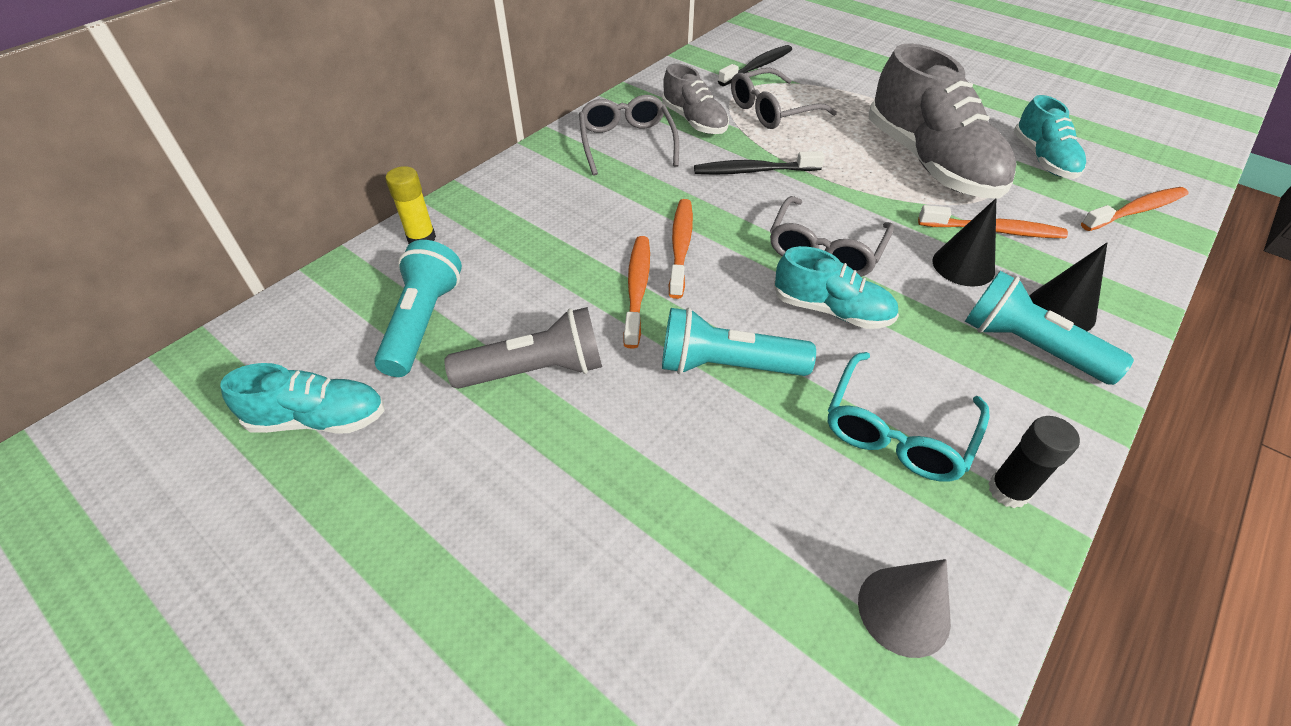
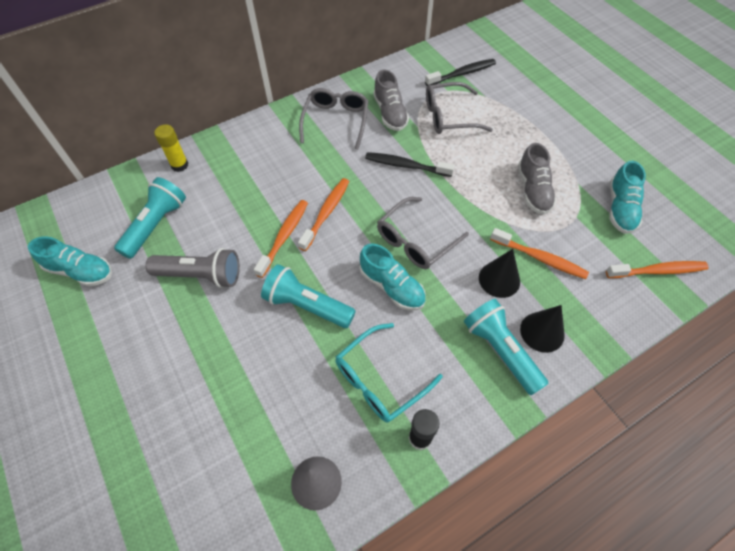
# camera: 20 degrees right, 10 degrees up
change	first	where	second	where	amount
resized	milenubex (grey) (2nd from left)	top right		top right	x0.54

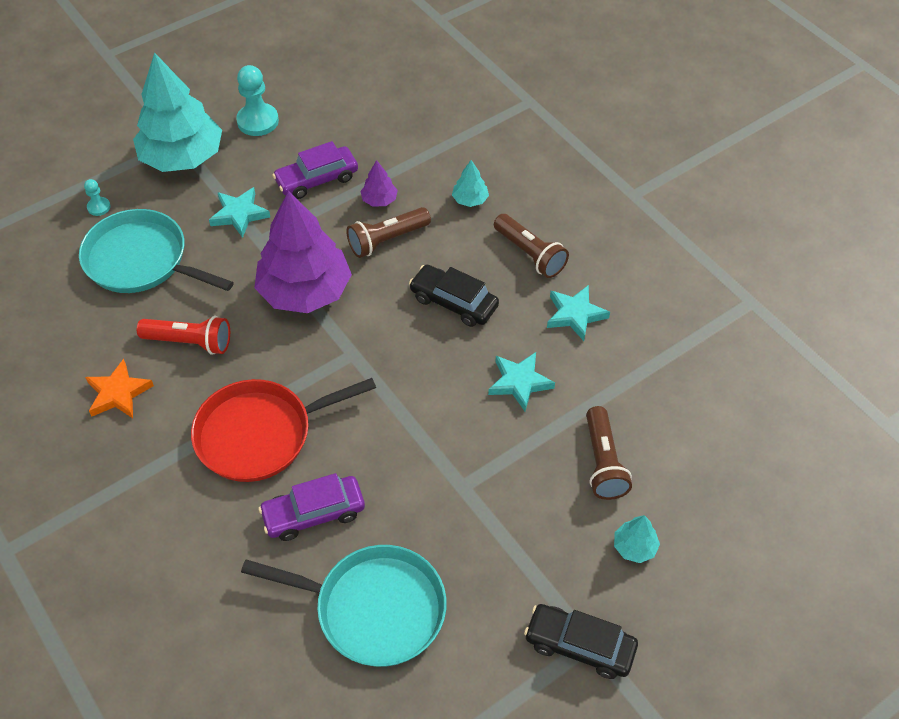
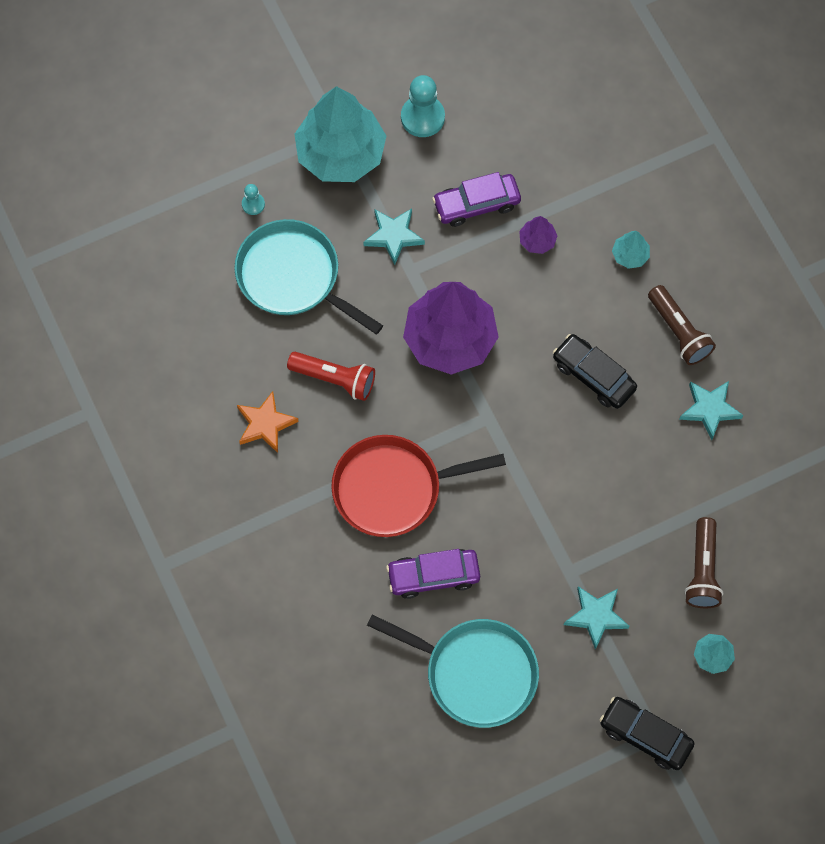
# camera: 10 degrees right, 15 degrees up
change	first	where	second	where	amount
moved	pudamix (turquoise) (2nd from left)	centre		bottom right	
removed	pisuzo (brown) (1st from left)	top centre			

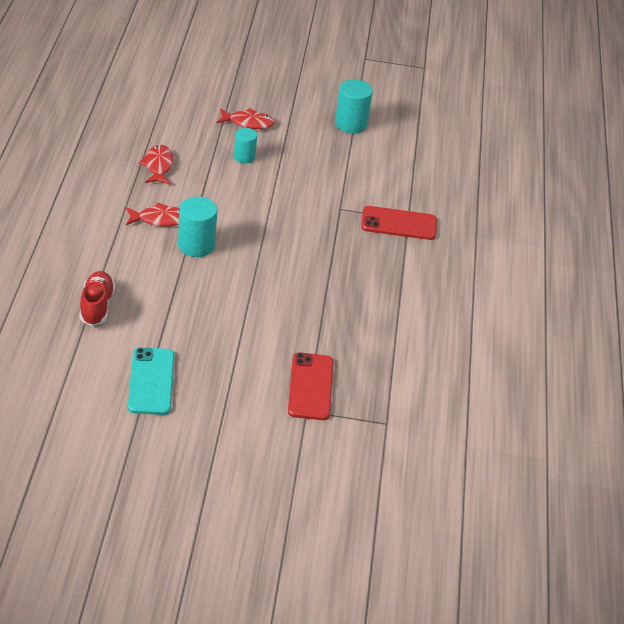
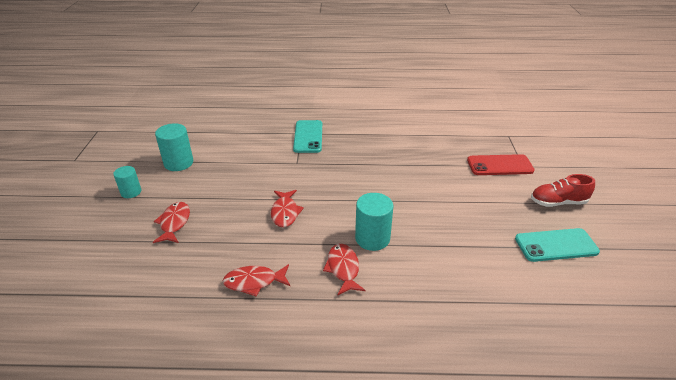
# camera: 90 degrees left, 5 degrees down
change	first	where	second	where	amount
moved	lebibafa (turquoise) (2nd from left in the first image)	top centre	lebibafa (turquoise) (1st from left)	middle left	
added			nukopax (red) (3rd from left)	centre	
recoloured	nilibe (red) (2nd from left)	centre	nilibe (turquoise) (1st from left)	centre	
moved	milenubex (red)	middle left		middle right	

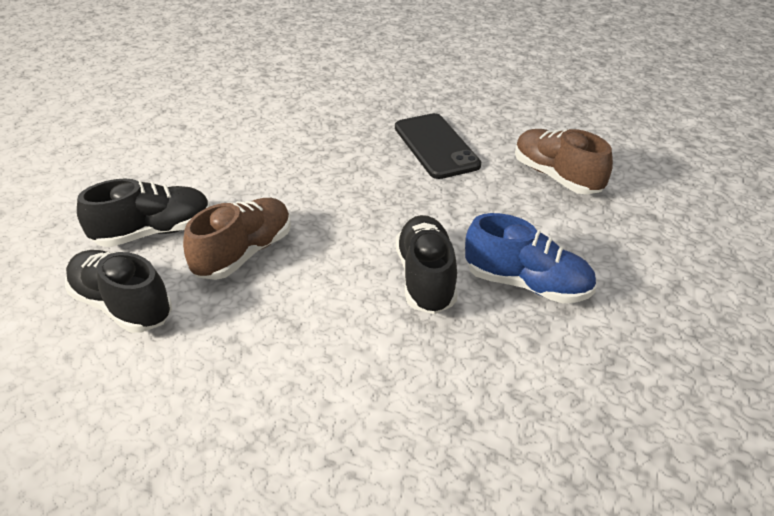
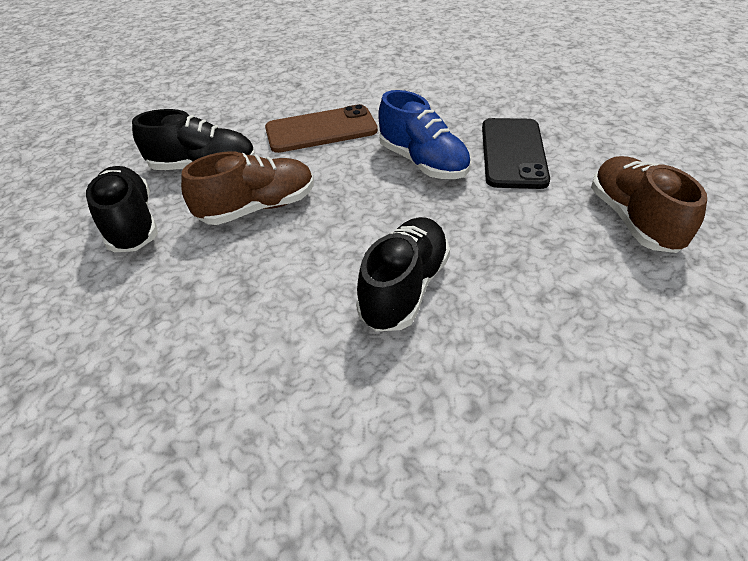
# camera: 30 degrees right, 5 degrees up
change	first	where	second	where	amount
added			nilibe (brown)	top centre	
moved	milenubex (blue)	middle right		top centre	

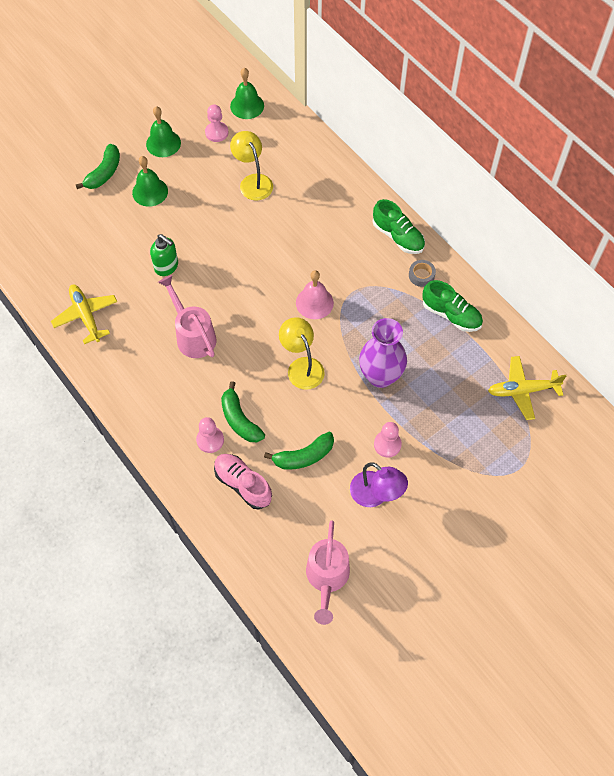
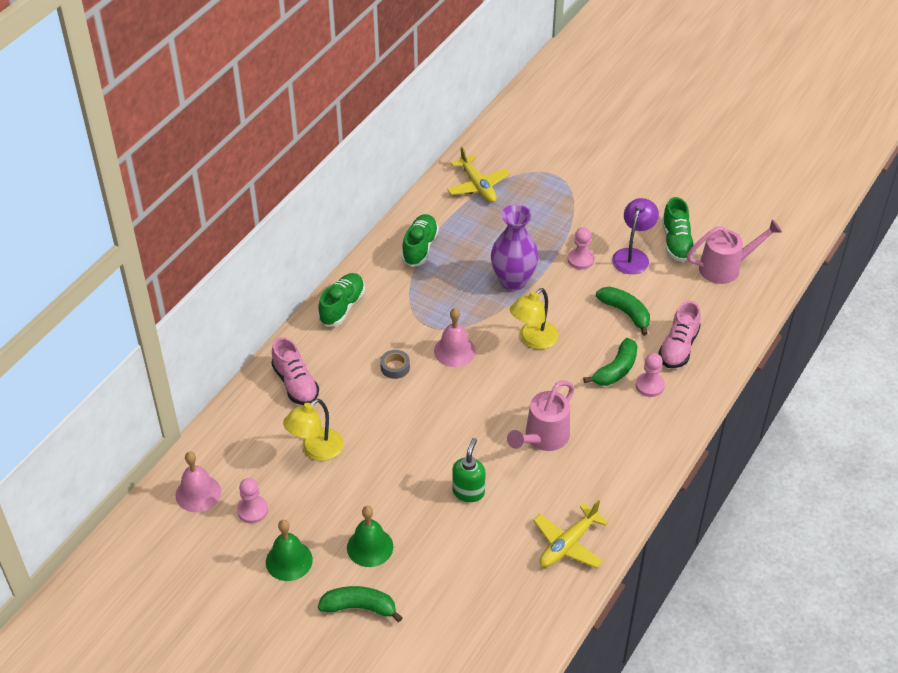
# camera: 110 degrees left, 15 degrees down
change	first	where	second	where	amount
recoloured	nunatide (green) (3rd from left)	top centre	nunatide (pink) (1st from left)	bottom left	
added			milenubex (pink) (1st from left)	middle left	
moved	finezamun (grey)	middle right		centre	
added			milenubex (green) (3rd from left)	middle right	

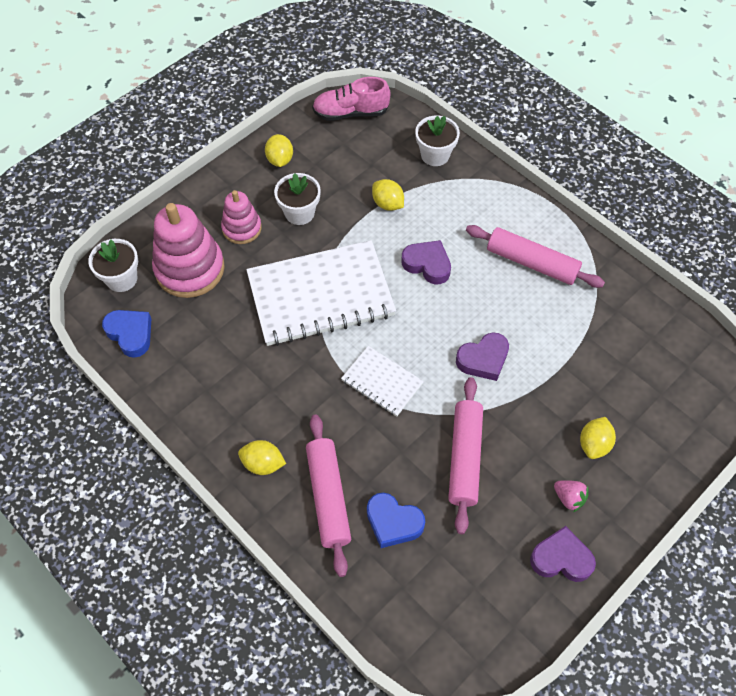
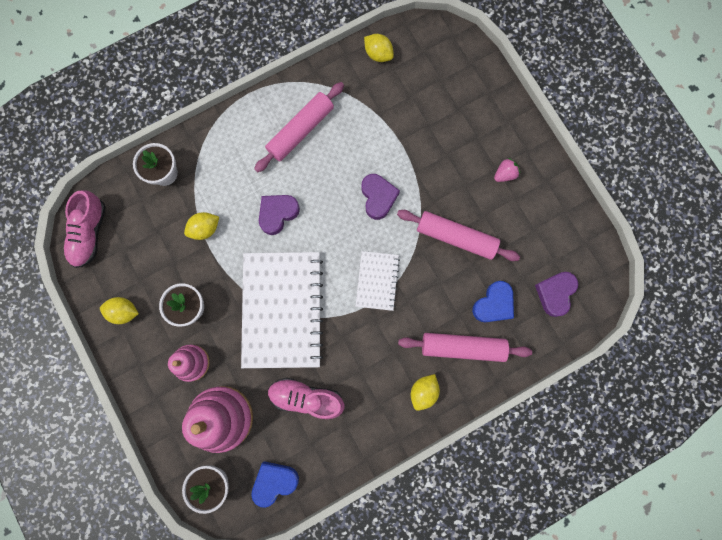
# camera: 75 degrees left, 20 degrees up
change	first	where	second	where	amount
added			milenubex (pink) (2nd from left)	bottom centre	
turned	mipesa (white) (2nd from left)	centre		centre	45 degrees counterclockwise
moved	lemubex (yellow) (4th from left in the first image)	middle right	lemubex (yellow) (3rd from left)	top centre	
moved	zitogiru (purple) (3rd from left)	bottom right		middle right	

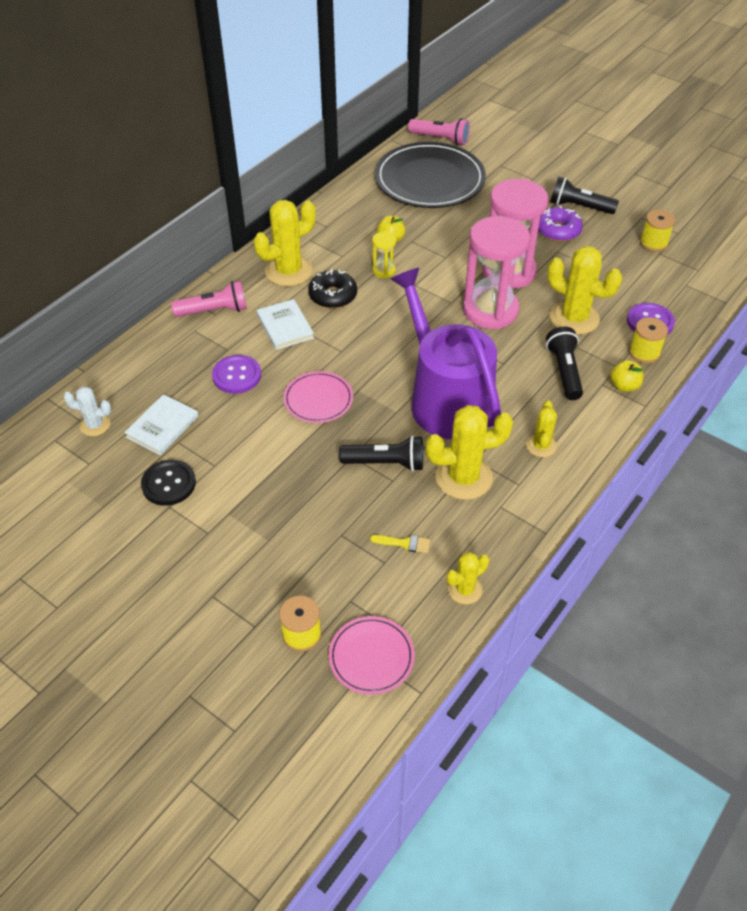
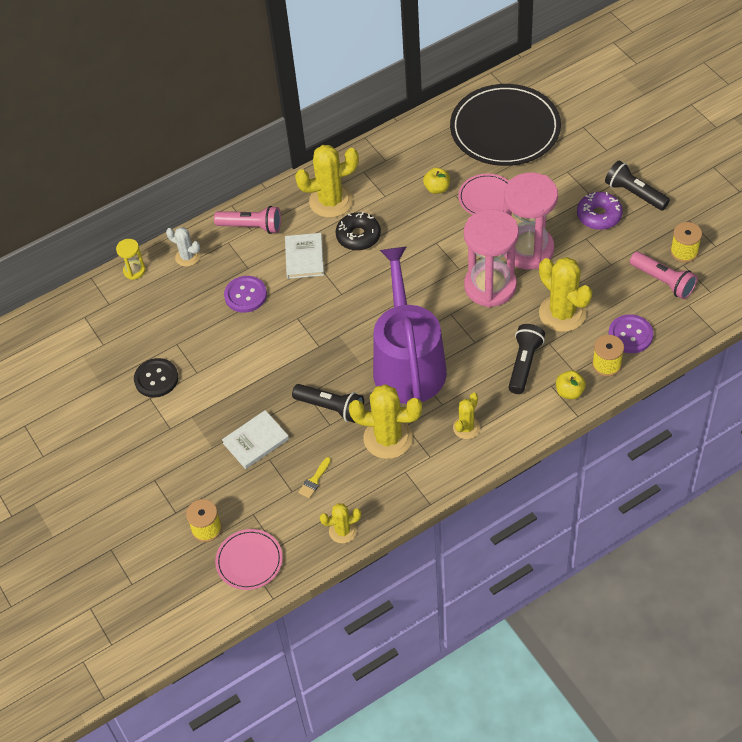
# camera: 25 degrees right, 5 degrees up
change	first	where	second	where	amount
moved	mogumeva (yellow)	top centre		middle left	
moved	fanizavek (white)	middle left		top left	
moved	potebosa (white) (1st from left)	middle left		centre	
turned	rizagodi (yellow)	centre		centre	90 degrees clockwise
moved	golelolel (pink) (1st from left in the first image)	centre	golelolel (pink) (2nd from left)	top centre	
moved	pisuzo (pink) (2nd from left)	top centre		middle right	

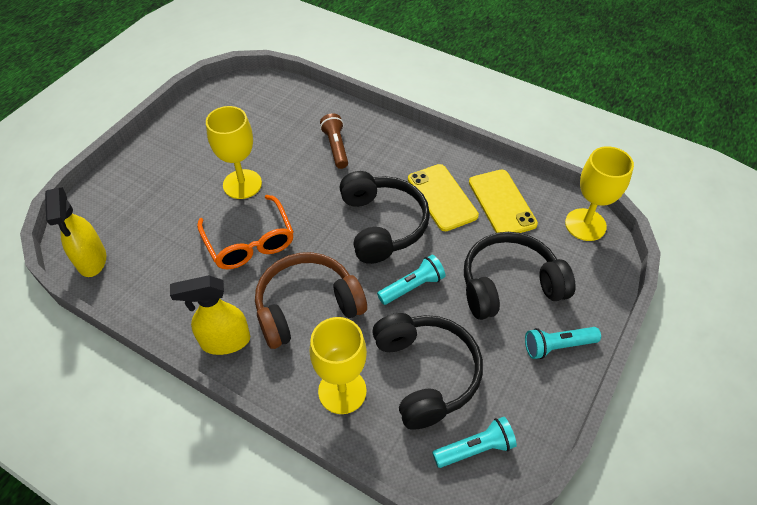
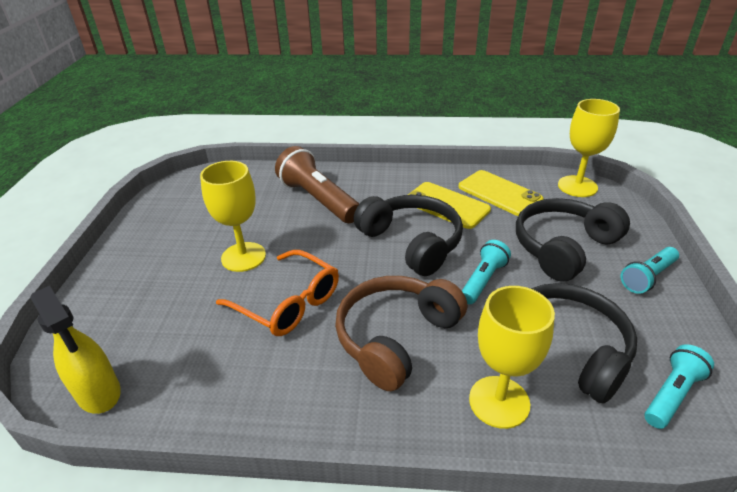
# camera: 25 degrees left, 15 degrees down
change	first	where	second	where	amount
resized	pisuzo (brown)	top centre		centre	x1.71
removed	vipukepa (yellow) (2nd from left)	middle left			

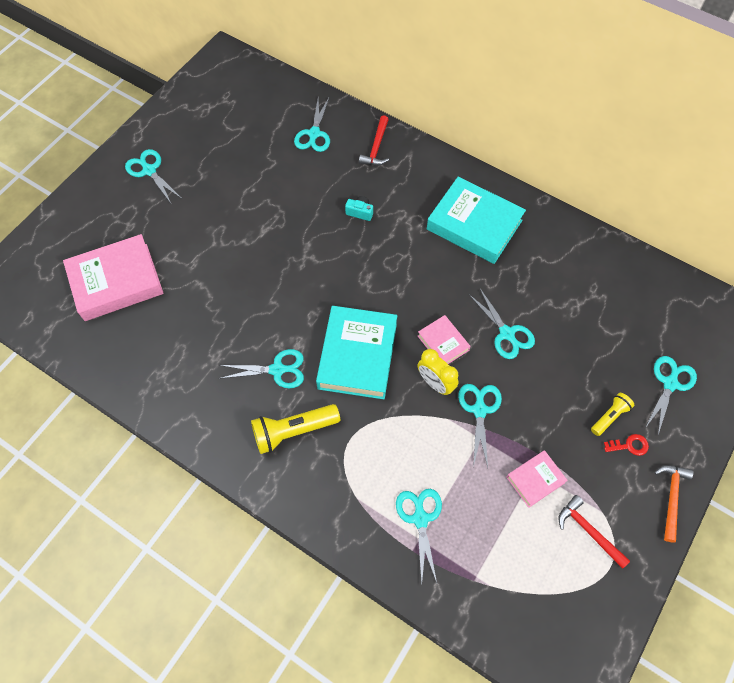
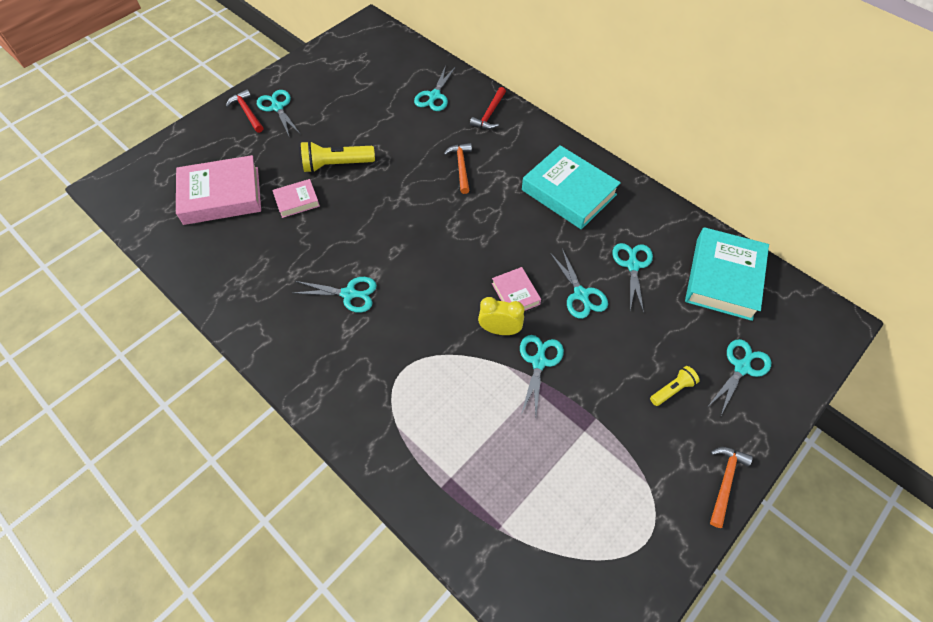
# camera: 10 degrees right, 5 degrees down
change	first	where	second	where	amount
moved	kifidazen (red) (2nd from left in the first image)	bottom right	kifidazen (red) (1st from left)	top left	
moved	potebosa (pink) (3rd from left in the first image)	bottom right	potebosa (pink) (2nd from left)	top left	
moved	pisuzo (yellow) (1st from left)	centre		top centre	
replaced	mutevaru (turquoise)	top centre	kifidazen (orange) (1st from left)	top centre	
turned	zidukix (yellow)	centre		centre	135 degrees clockwise
moved	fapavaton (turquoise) (4th from left in the first image)	bottom centre	fapavaton (turquoise) (6th from left)	middle right	
moved	potebosa (turquoise) (1st from left in the first image)	centre	potebosa (turquoise) (2nd from left)	middle right	
removed	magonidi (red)	middle right			

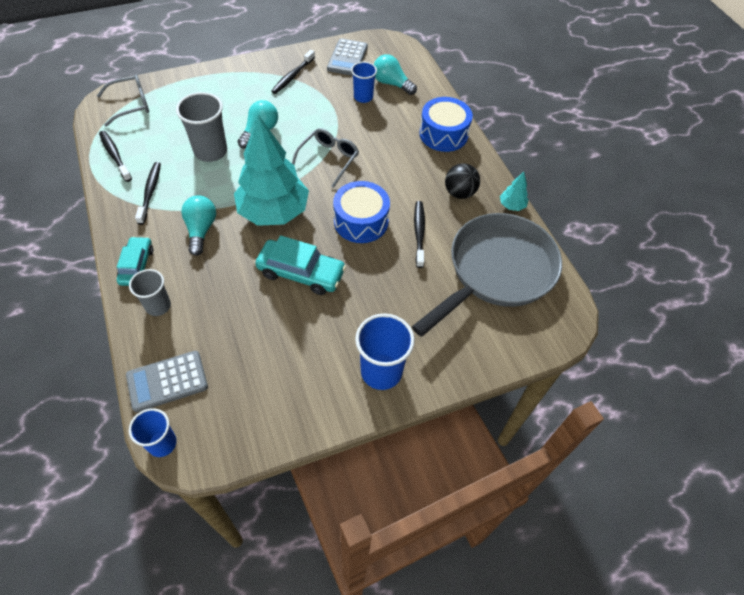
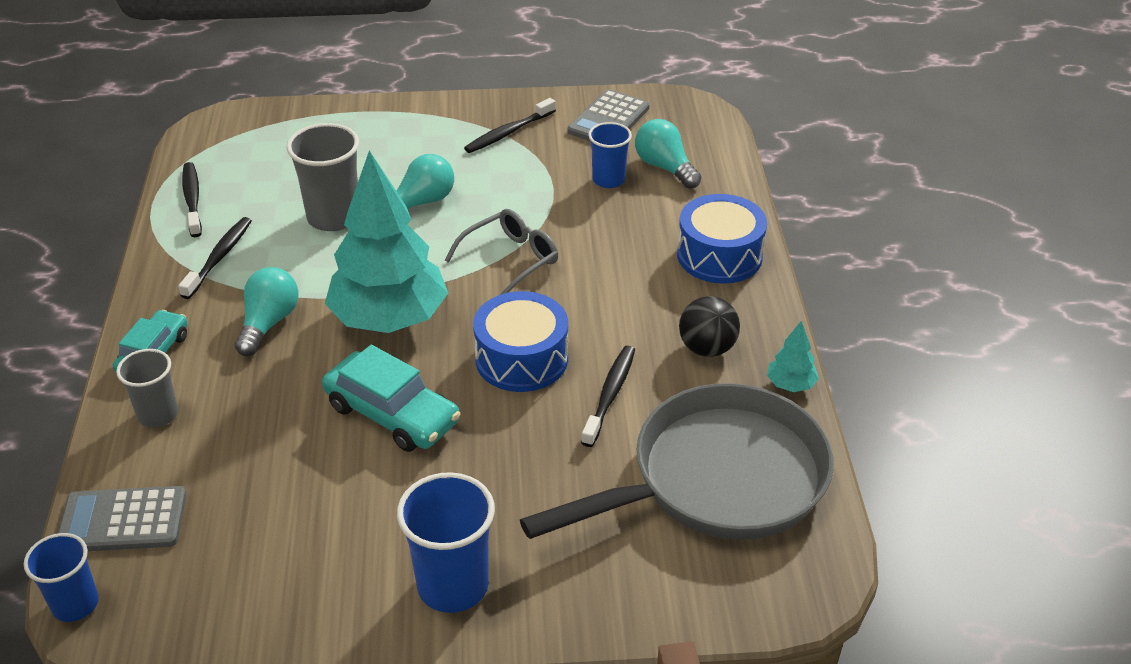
# camera: 20 degrees right, 15 degrees down
change	first	where	second	where	amount
removed	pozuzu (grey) (1st from left)	top left			

